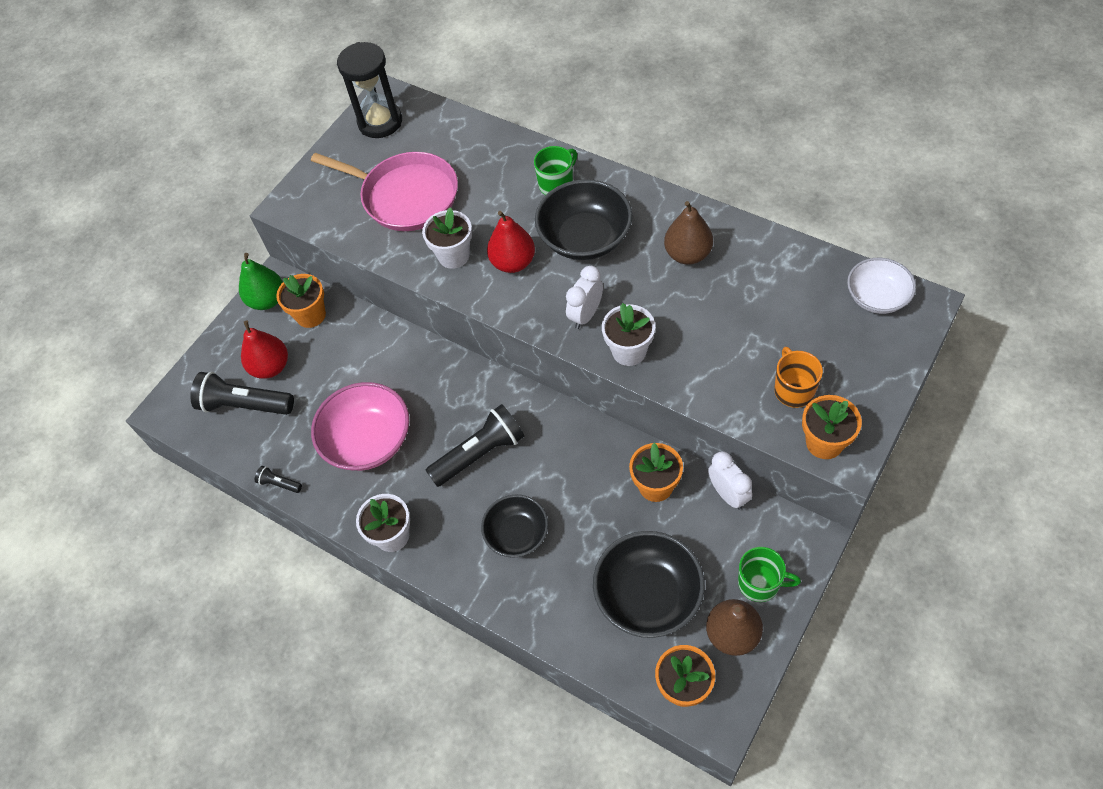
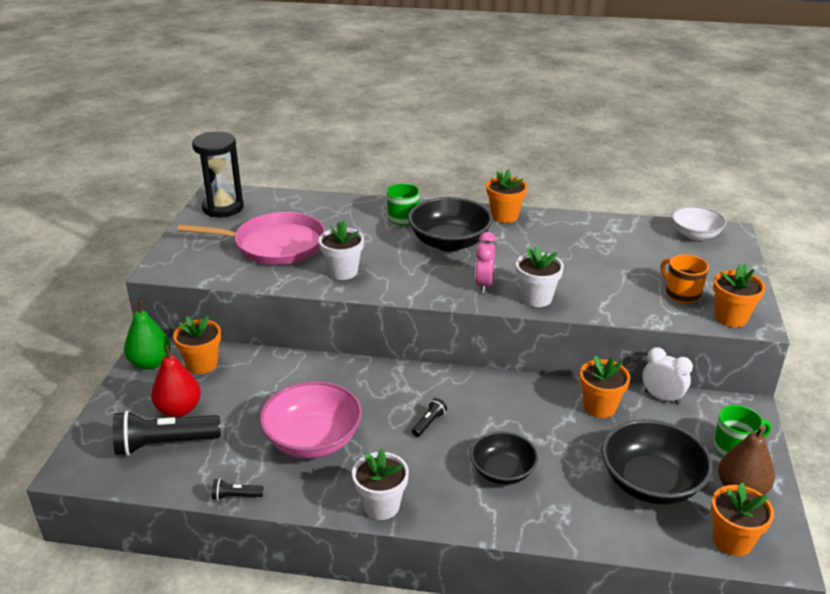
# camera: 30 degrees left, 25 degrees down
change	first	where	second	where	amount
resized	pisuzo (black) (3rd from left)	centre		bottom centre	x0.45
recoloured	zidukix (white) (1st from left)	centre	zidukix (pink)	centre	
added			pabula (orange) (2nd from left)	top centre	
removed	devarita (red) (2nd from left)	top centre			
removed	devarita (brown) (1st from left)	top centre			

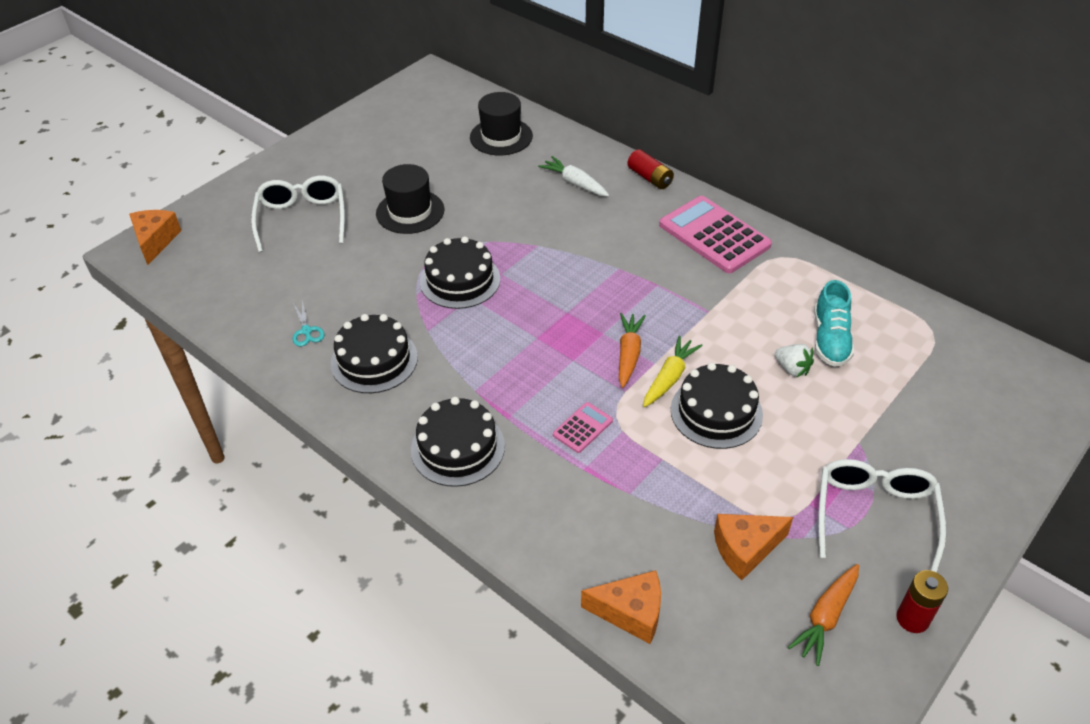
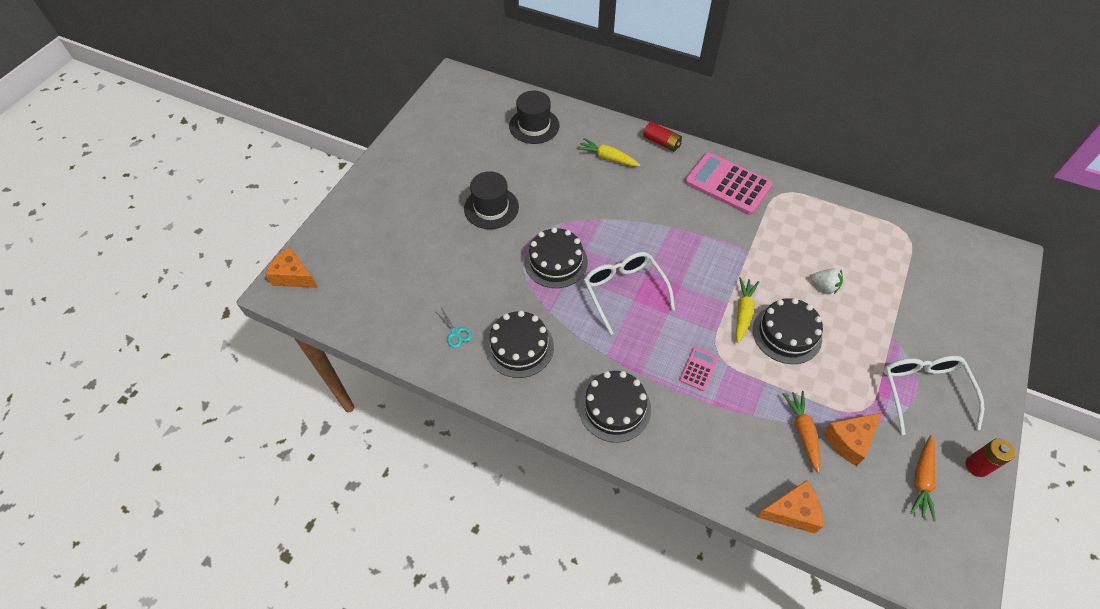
# camera: 15 degrees left, 10 degrees up
change	first	where	second	where	amount
turned	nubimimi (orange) (1st from left)	top left		middle left	45 degrees counterclockwise
recoloured	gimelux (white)	top centre	gimelux (yellow) (1st from left)	top centre	
moved	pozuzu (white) (1st from left)	top left		centre	
moved	gimelux (orange) (1st from left)	centre		bottom right	
removed	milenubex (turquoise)	middle right			

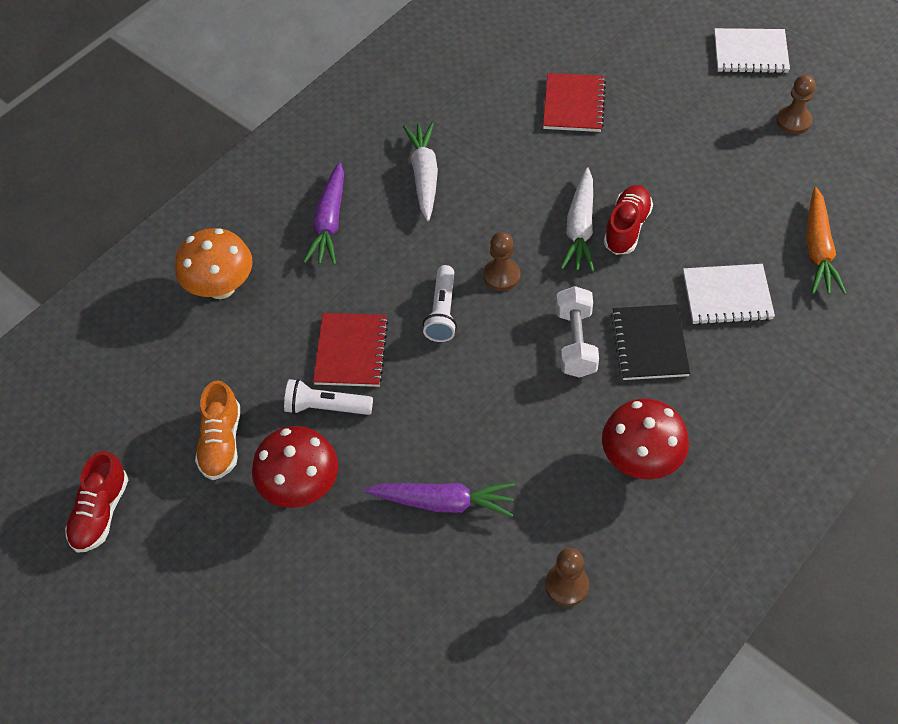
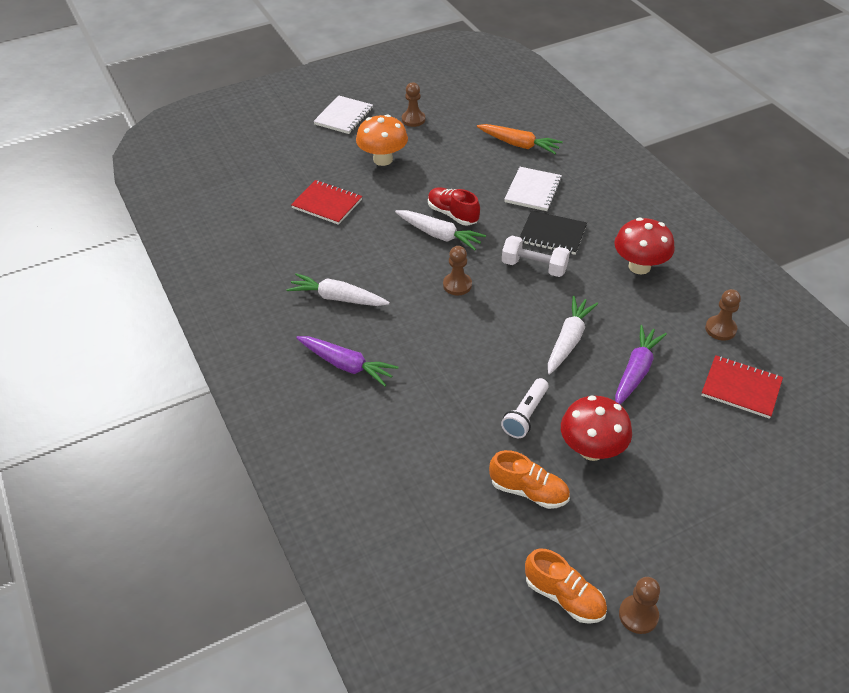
# camera: 70 degrees left, 10 degrees down
change	first	where	second	where	amount
moved	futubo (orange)	middle left		top centre	
recoloured	milenubex (red) (1st from left)	bottom left	milenubex (orange) (2nd from left)	bottom right	
added			gimelux (white) (3rd from left)	middle right	
added			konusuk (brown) (3rd from left)	bottom right	
moved	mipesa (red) (1st from left in the first image)	centre	mipesa (red) (2nd from left)	middle right	
removed	pisuzo (white) (2nd from left)	centre			

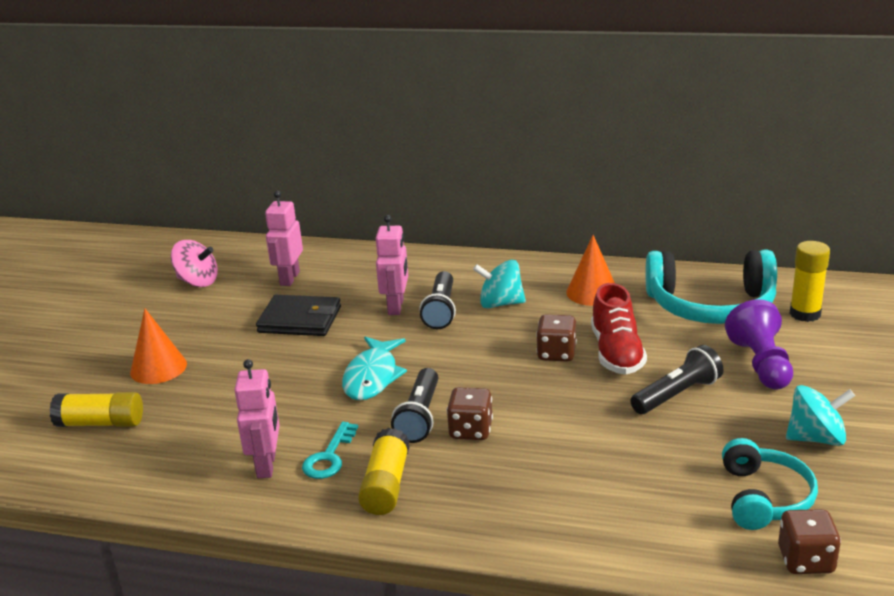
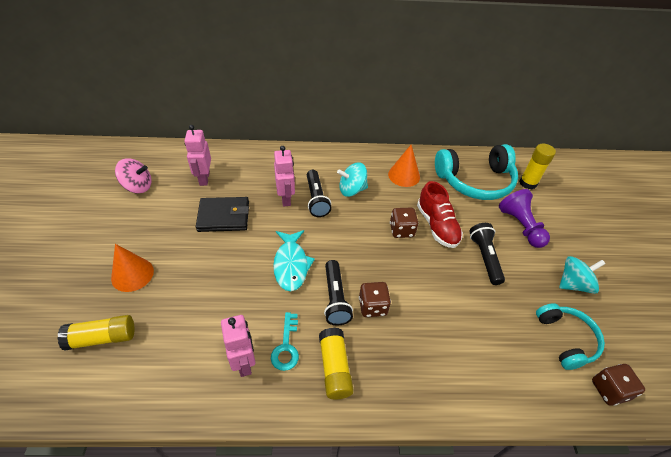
# camera: 20 degrees left, 20 degrees up
change	first	where	second	where	amount
turned	pisuzo (black) (3rd from left)	middle right		middle right	45 degrees counterclockwise

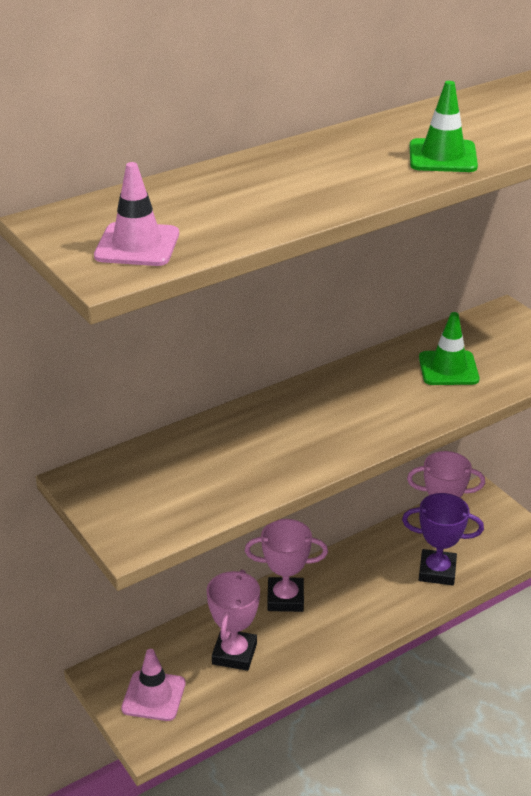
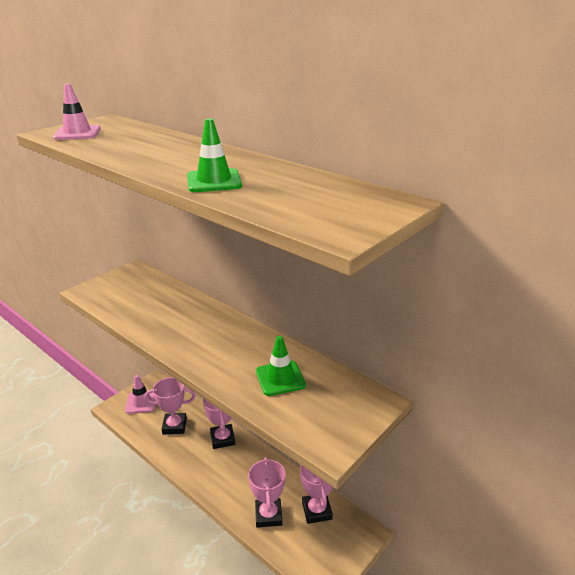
# camera: 75 degrees right, 5 degrees down
change	first	where	second	where	amount
recoloured	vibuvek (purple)	bottom right	vibuvek (pink) (3rd from left)	bottom centre	

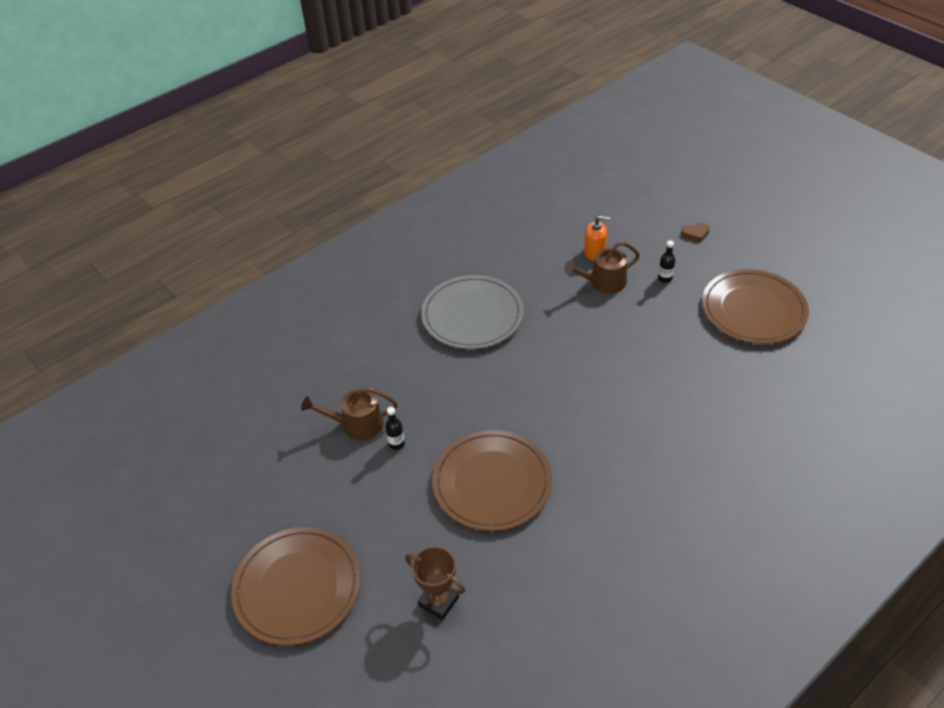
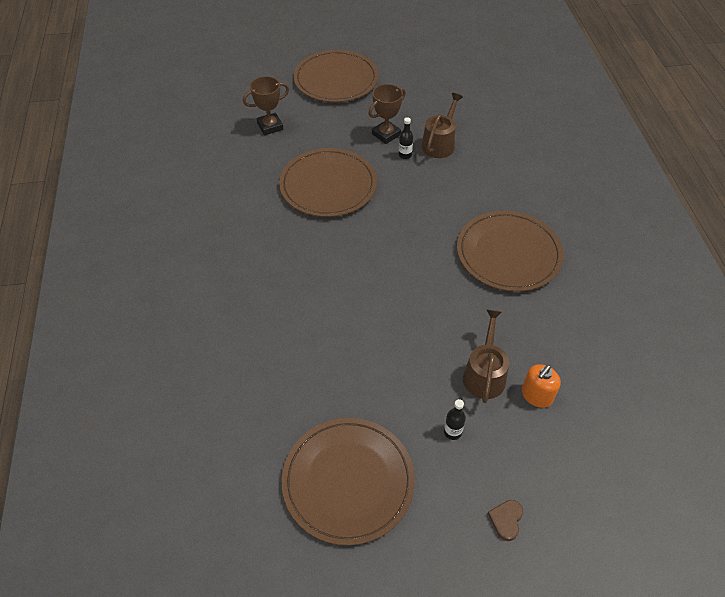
# camera: 120 degrees right, 5 degrees up
change	first	where	second	where	amount
added			vibuvek (brown) (2nd from left)	top centre	
recoloured	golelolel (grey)	centre	golelolel (brown) (4th from left)	middle right	

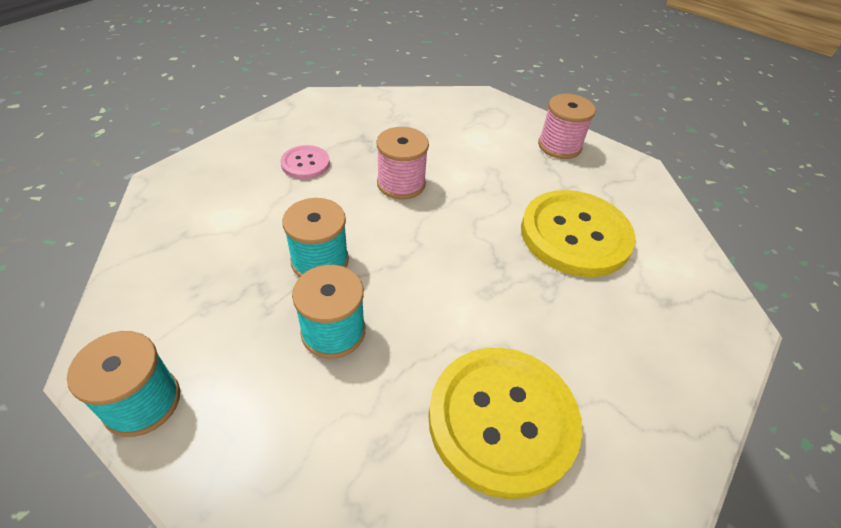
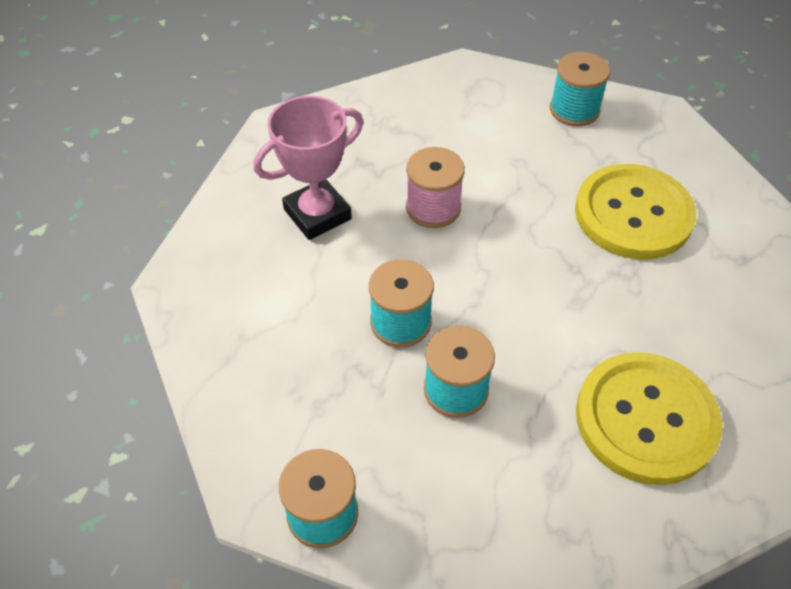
# camera: 15 degrees left, 5 degrees up
change	first	where	second	where	amount
replaced	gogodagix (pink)	top centre	vibuvek (pink)	top centre	
recoloured	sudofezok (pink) (2nd from left)	top right	sudofezok (turquoise) (4th from left)	top right	

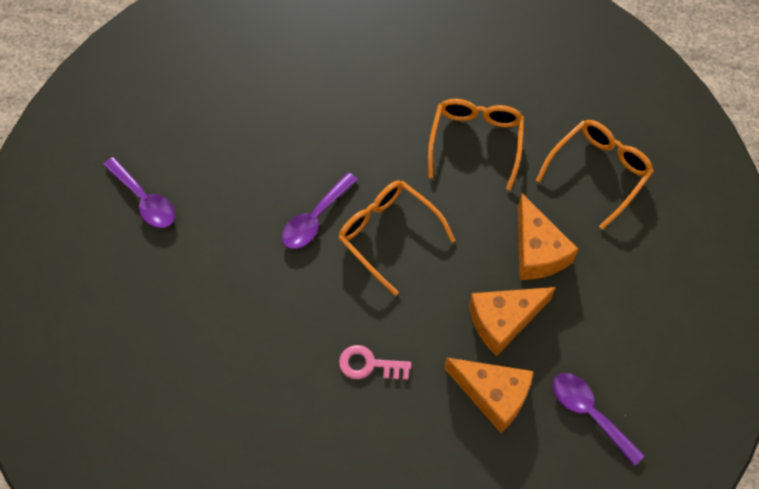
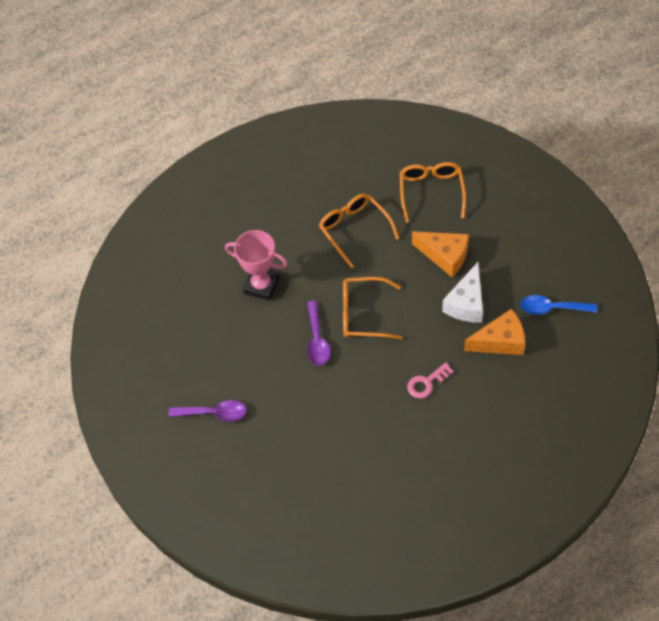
# camera: 40 degrees left, 5 degrees down
change	first	where	second	where	amount
added			vibuvek (pink)	centre	
recoloured	nubimimi (orange) (2nd from left)	middle right	nubimimi (white)	middle right	
recoloured	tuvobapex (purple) (3rd from left)	bottom right	tuvobapex (blue)	middle right	

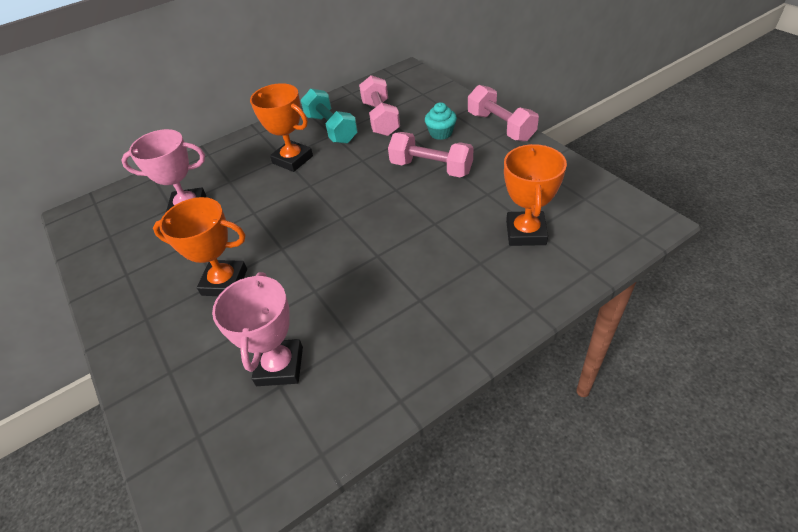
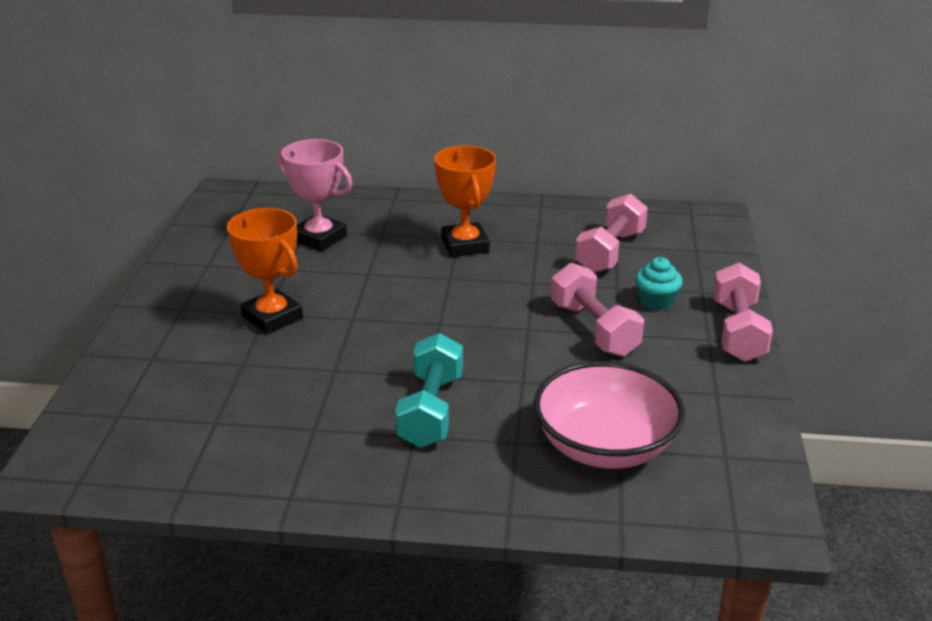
# camera: 35 degrees right, 15 degrees down
change	first	where	second	where	amount
moved	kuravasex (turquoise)	top centre		centre	
replaced	vibuvek (orange) (3rd from left)	middle right	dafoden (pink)	bottom centre	
removed	vibuvek (pink) (2nd from left)	middle left			

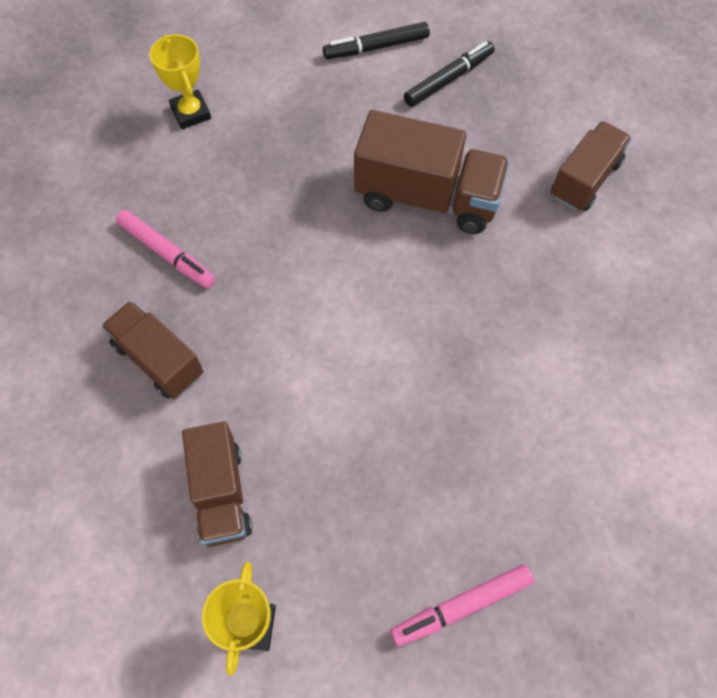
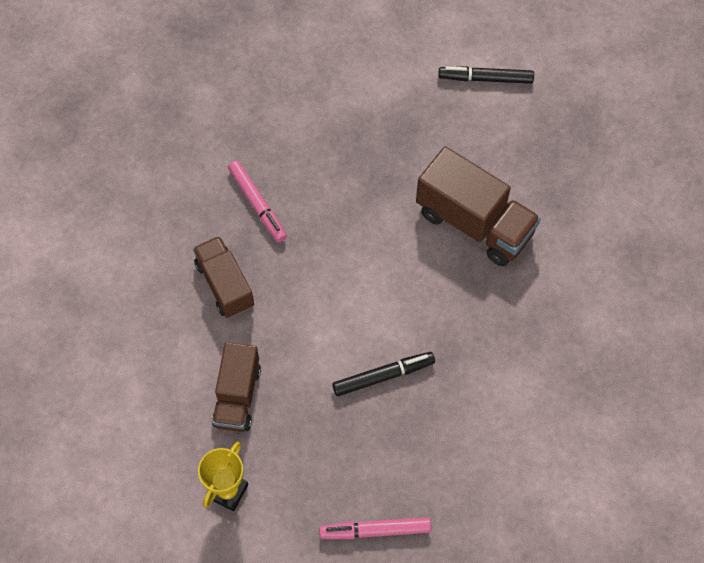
# camera: 20 degrees right, 0 degrees up
change	first	where	second	where	amount
moved	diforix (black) (2nd from left in the first image)	top centre	diforix (black) (1st from left)	centre	
removed	vibuvek (yellow) (1st from left)	top left			
removed	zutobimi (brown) (4th from left)	top right			

